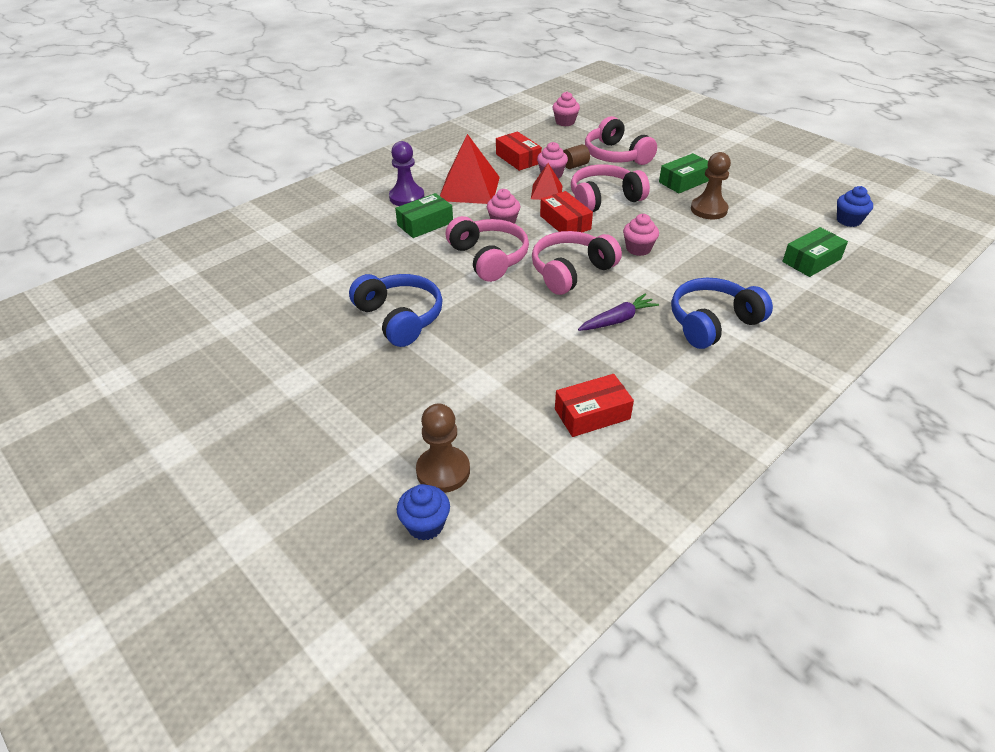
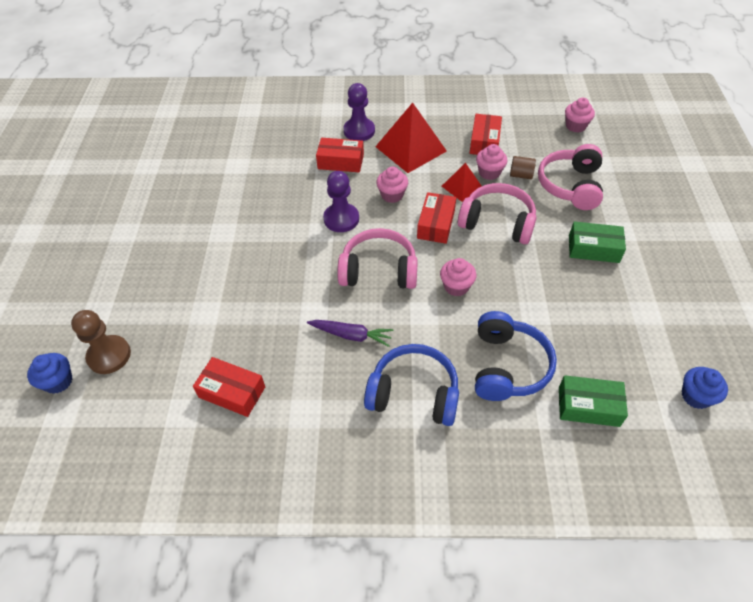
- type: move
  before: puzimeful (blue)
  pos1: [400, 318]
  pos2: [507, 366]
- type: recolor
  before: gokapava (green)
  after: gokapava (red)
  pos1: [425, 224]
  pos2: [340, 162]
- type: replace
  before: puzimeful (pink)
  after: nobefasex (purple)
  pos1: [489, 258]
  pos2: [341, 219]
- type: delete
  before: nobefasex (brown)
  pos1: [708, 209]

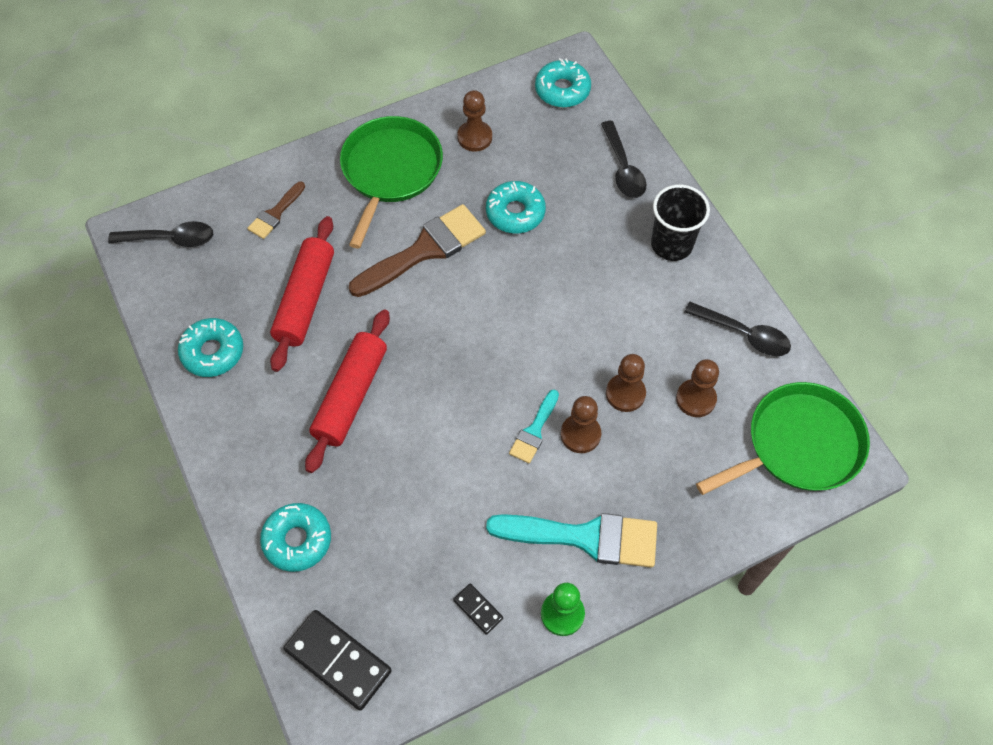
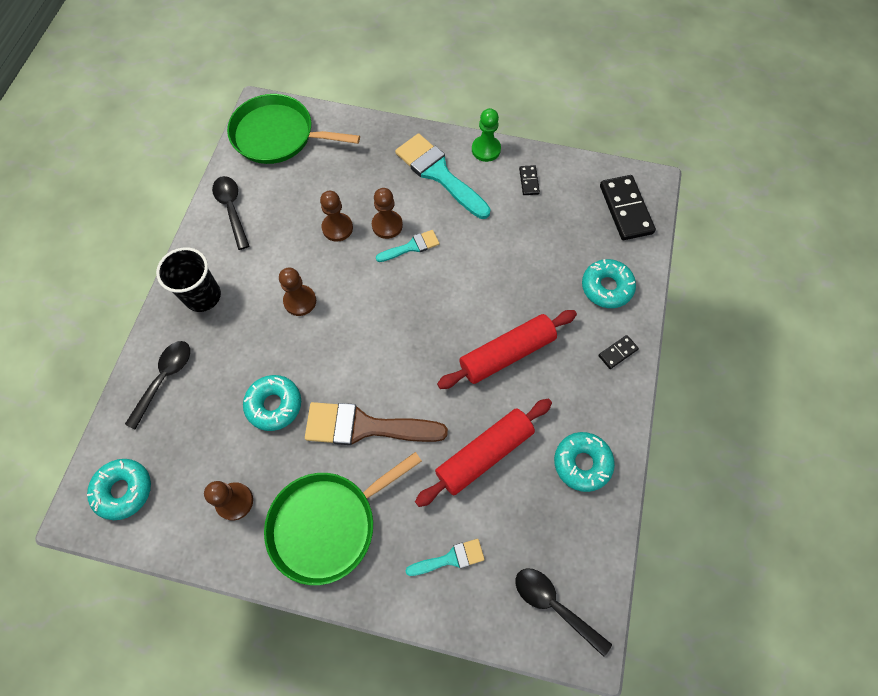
- type: recolor
  before: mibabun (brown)
  after: mibabun (turquoise)
  pos1: [275, 213]
  pos2: [450, 558]
- type: move
  before: nobefasex (brown)
  pos1: [696, 399]
  pos2: [300, 301]
- type: insert
  after: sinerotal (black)
  pos2: [617, 352]

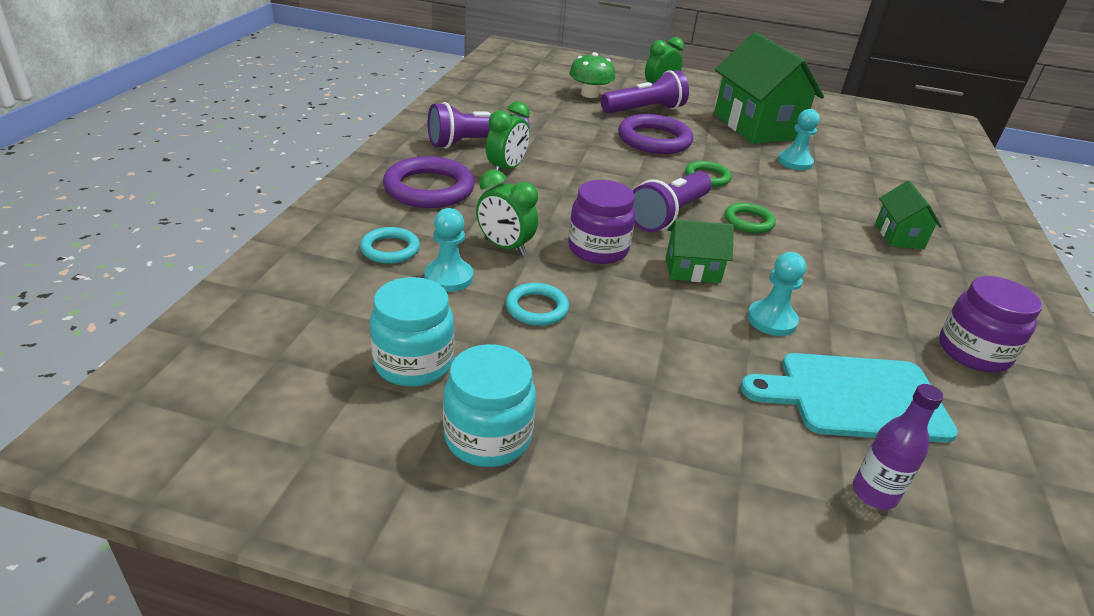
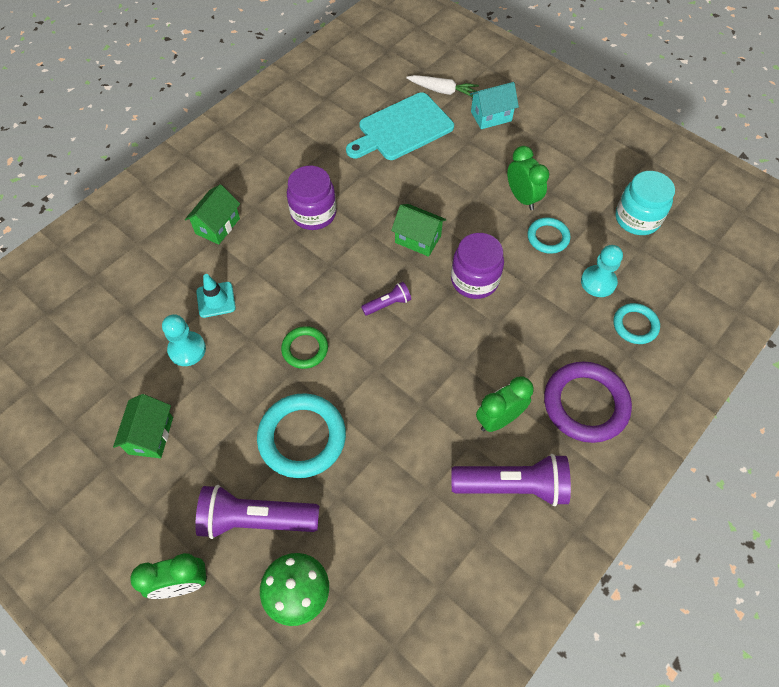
- type: delete
  before: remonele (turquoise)
  pos1: [487, 437]
- type: move
  before: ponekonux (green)
  pos1: [505, 247]
  pos2: [522, 198]
- type: recolor
  before: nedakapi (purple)
  after: nedakapi (turquoise)
  pos1: [654, 140]
  pos2: [302, 437]
- type: resize
  before: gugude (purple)
  pos1: [668, 215]
  pos2: [387, 304]
  scale: 0.49
- type: resize
  before: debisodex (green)
  pos1: [756, 127]
  pos2: [151, 435]
  scale: 0.48
- type: delete
  before: nedakapi (green)
  pos1: [748, 221]
- type: rotate
  before: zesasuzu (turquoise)
  pos1: [855, 397]
  pos2: [402, 129]
  turn: 120
- type: delete
  before: nobefasex (turquoise)
  pos1: [771, 320]
- type: replace
  before: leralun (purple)
  after: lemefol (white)
  pos1: [874, 493]
  pos2: [442, 91]
- type: move
  before: remonele (purple)
  pos1: [973, 352]
  pos2: [313, 213]
- type: insert
  after: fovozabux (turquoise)
  pos2: [216, 300]
- type: insert
  after: debisodex (turquoise)
  pos2: [491, 116]

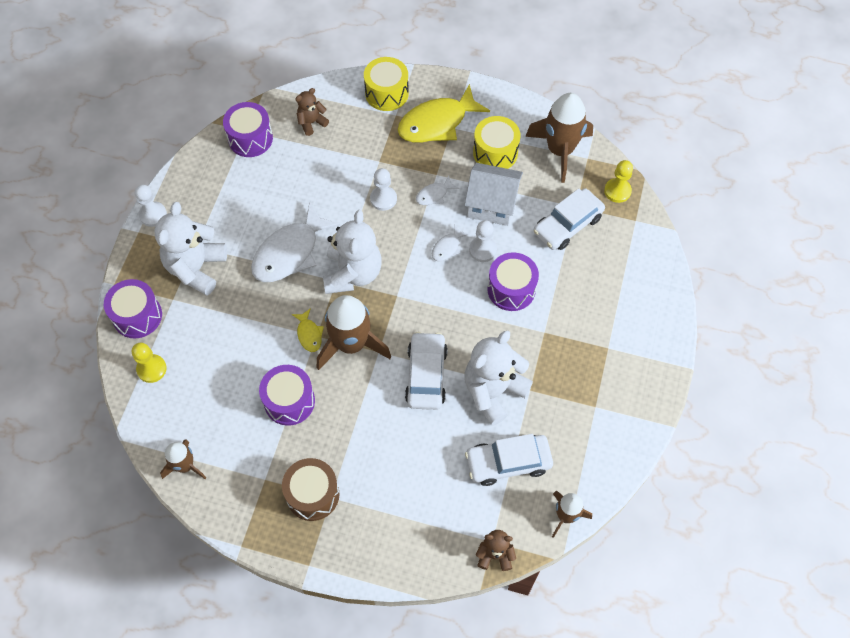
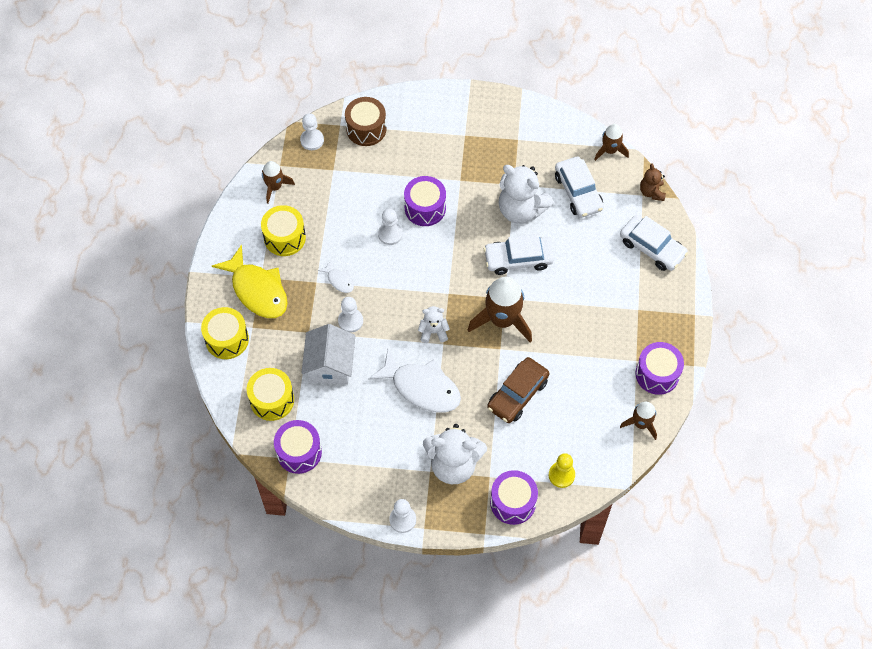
- type: move
  before: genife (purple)
  pos1: [289, 401]
  pos2: [657, 374]
- type: move
  before: genife (brown)
  pos1: [312, 494]
  pos2: [366, 129]
- type: delete
  before: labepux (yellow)
  pos1: [309, 334]
- type: replace
  before: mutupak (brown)
  after: genife (yellow)
  pos1: [311, 123]
  pos2: [272, 400]
- type: resize
  before: mutupak (white)
  pos1: [352, 273]
  pos2: [433, 332]
  scale: 0.52
- type: delete
  before: labepux (white)
  pos1: [447, 247]
- type: move
  before: debisodex (white)
  pos1: [492, 204]
  pos2: [330, 365]
- type: resize
  before: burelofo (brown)
  pos1: [560, 150]
  pos2: [275, 187]
  scale: 0.57
- type: move
  before: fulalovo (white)
  pos1: [567, 225]
  pos2: [652, 248]
- type: recolor
  before: nobefasex (yellow)
  after: nobefasex (white)
  pos1: [617, 191]
  pos2: [312, 140]
- type: insert
  after: fulalovo (brown)
  pos2: [517, 394]

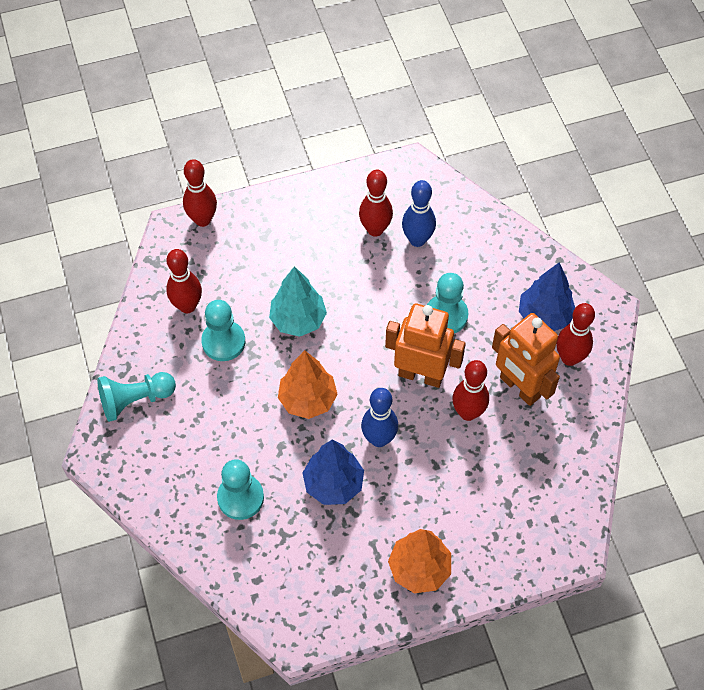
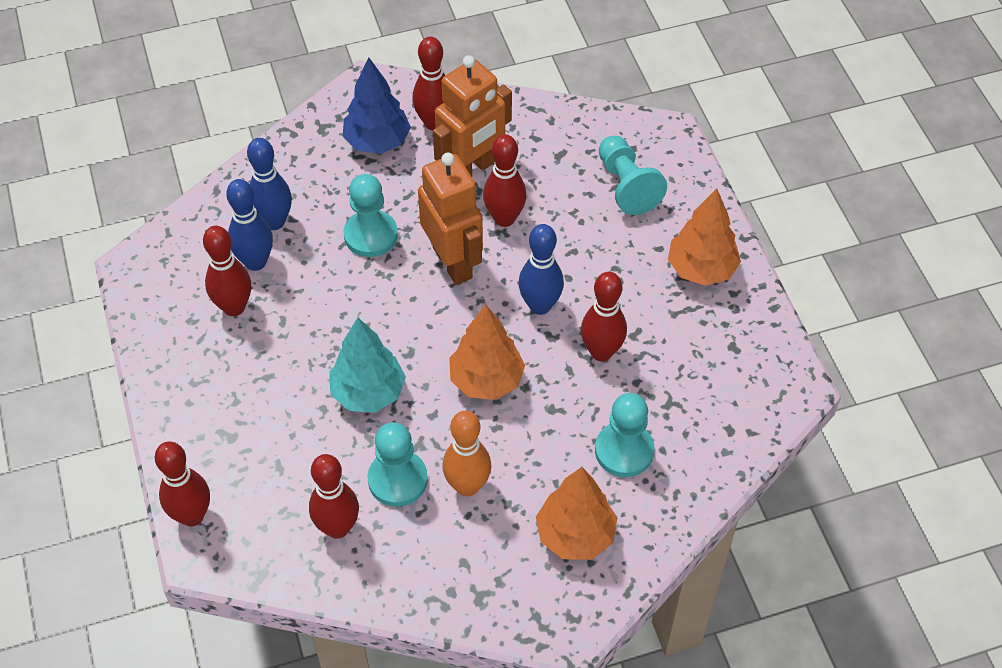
- type: move
  before: nobefasex (turquoise)
  pos1: [135, 400]
  pos2: [626, 186]
- type: replace
  before: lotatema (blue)
  after: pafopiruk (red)
  pos1: [333, 484]
  pos2: [601, 352]
- type: rotate
  before: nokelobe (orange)
  pos1: [421, 375]
  pos2: [453, 262]
  turn: 135
- type: insert
  after: pafopiruk (blue)
  pos2: [274, 222]
- type: insert
  after: pafopiruk (orange)
  pos2: [467, 486]
- type: insert
  after: lotatema (orange)
  pos2: [575, 535]

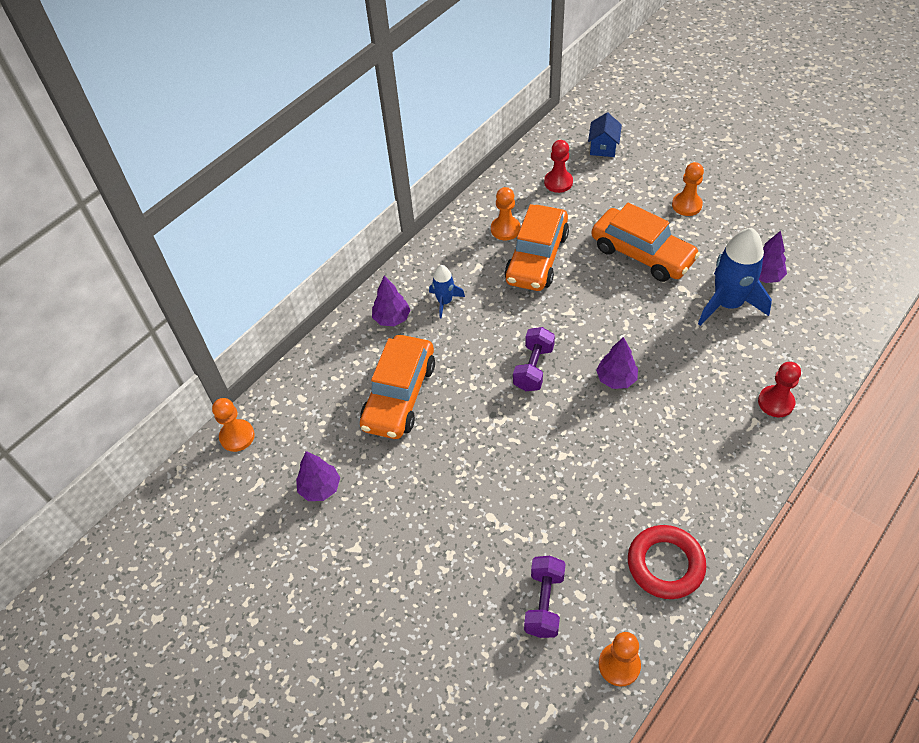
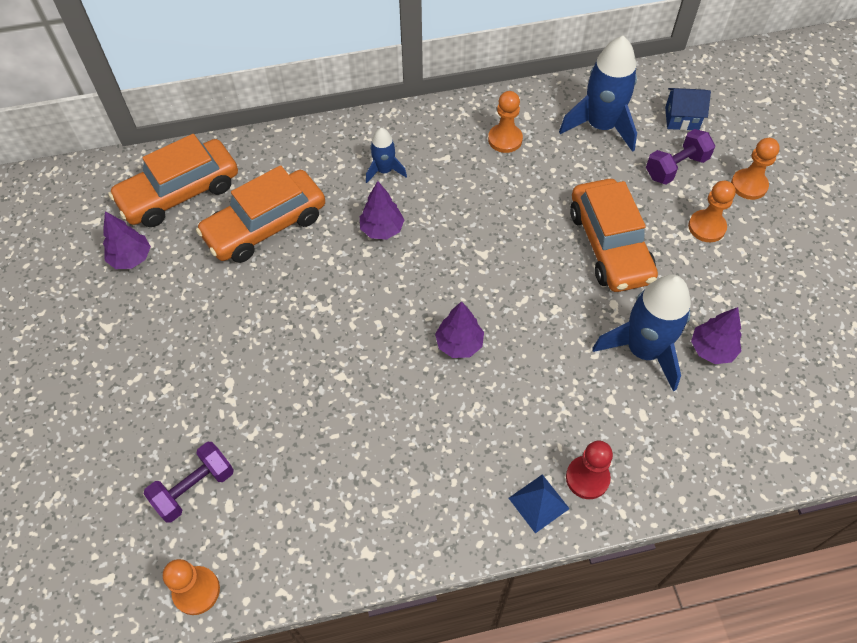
- type: move
  before: nobefasex (orange)
  pos1: [237, 436]
  pos2: [749, 185]
- type: move
  before: lotatema (purple)
  pos1: [392, 318]
  pos2: [382, 229]
- type: move
  before: fulalovo (orange)
  pos1: [536, 258]
  pos2: [179, 193]
- type: move
  before: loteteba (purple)
  pos1: [533, 368]
  pos2: [676, 167]
- type: replace
  before: nobefasex (red)
  after: burelofo (blue)
  pos1: [558, 182]
  pos2: [601, 126]
- type: rotate
  before: debisodex (blue)
  pos1: [603, 147]
  pos2: [681, 118]
  turn: 45
- type: delete
  before: nedakapi (red)
  pos1: [665, 564]
- type: insert
  after: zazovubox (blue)
  pos2: [538, 503]

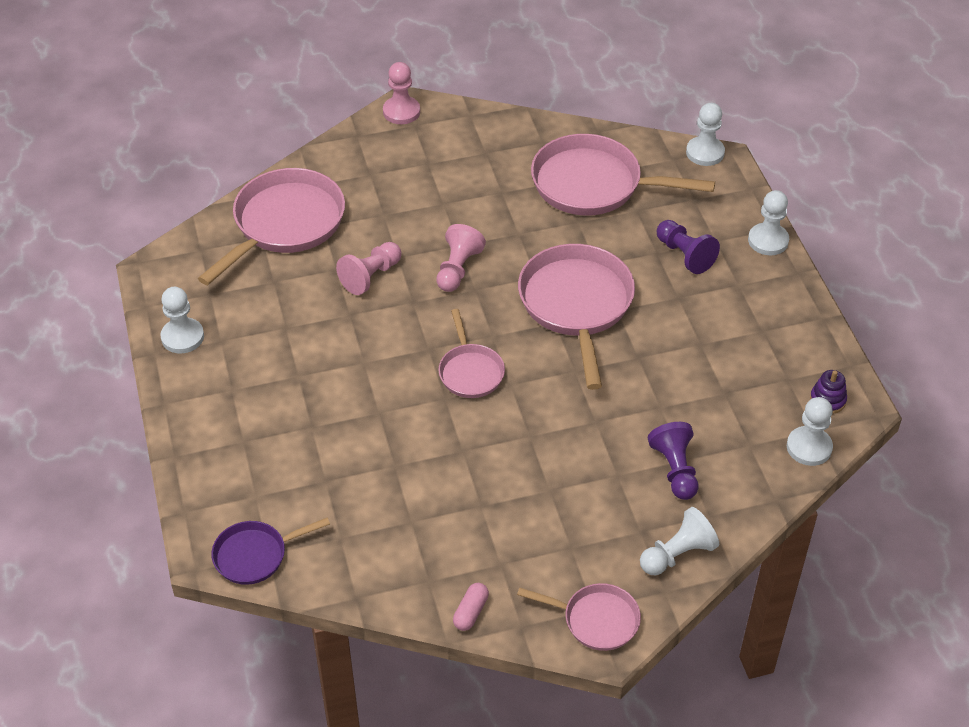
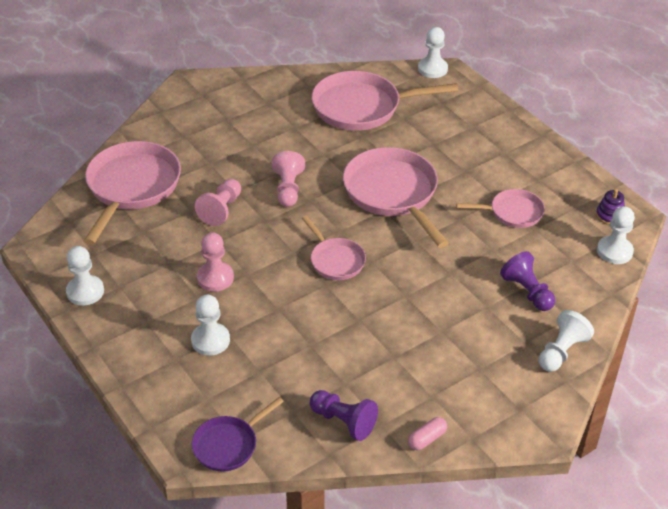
- type: move
  before: nobefasex (pink)
  pos1: [401, 112]
  pos2: [215, 278]
- type: rotate
  before: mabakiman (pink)
  pos1: [471, 612]
  pos2: [427, 439]
  turn: 45
- type: move
  before: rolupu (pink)
  pos1: [596, 620]
  pos2: [512, 212]
- type: move
  before: nobefasex (purple)
  pos1: [684, 255]
  pos2: [343, 421]
- type: move
  before: nobefasex (white)
  pos1: [768, 241]
  pos2: [210, 340]

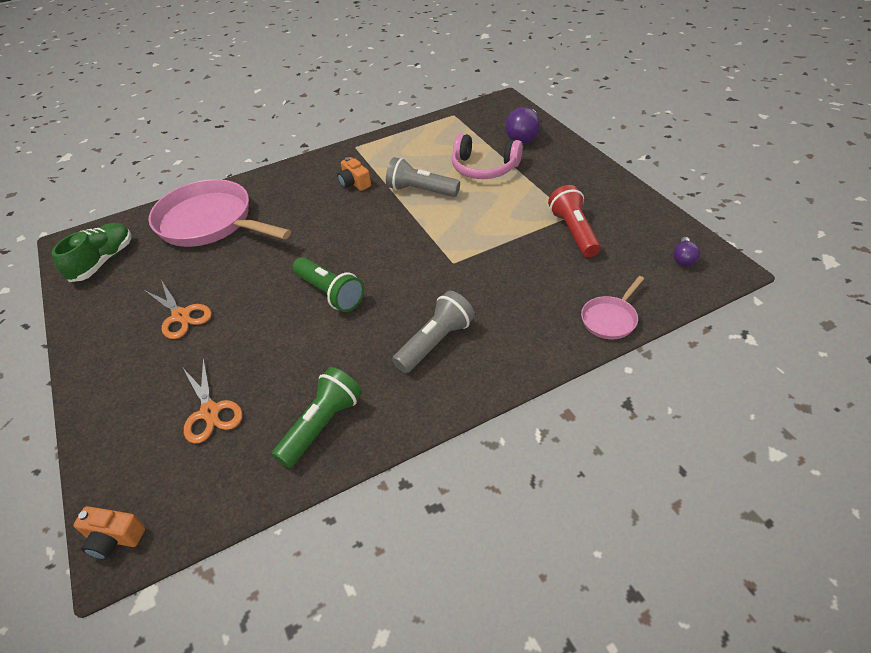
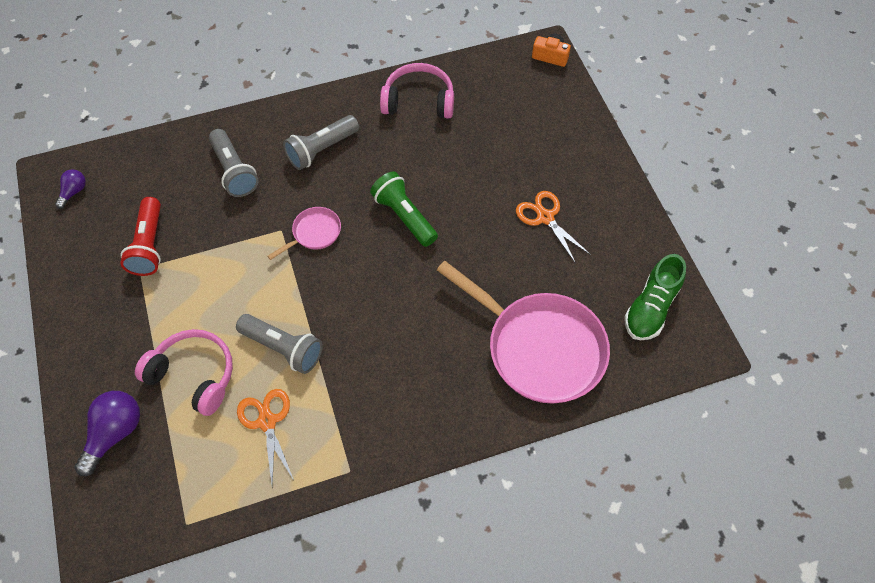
- type: move
  before: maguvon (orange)
  pos1: [210, 412]
  pos2: [267, 421]
- type: replace
  before: gugude (green)
  after: puzimeful (pink)
  pos1: [322, 425]
  pos2: [418, 101]
- type: delete
  before: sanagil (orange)
  pos1: [354, 183]
- type: move
  before: rolupu (pink)
  pos1: [610, 319]
  pos2: [314, 233]
- type: insert
  after: gugude (grey)
  pos2: [234, 171]

